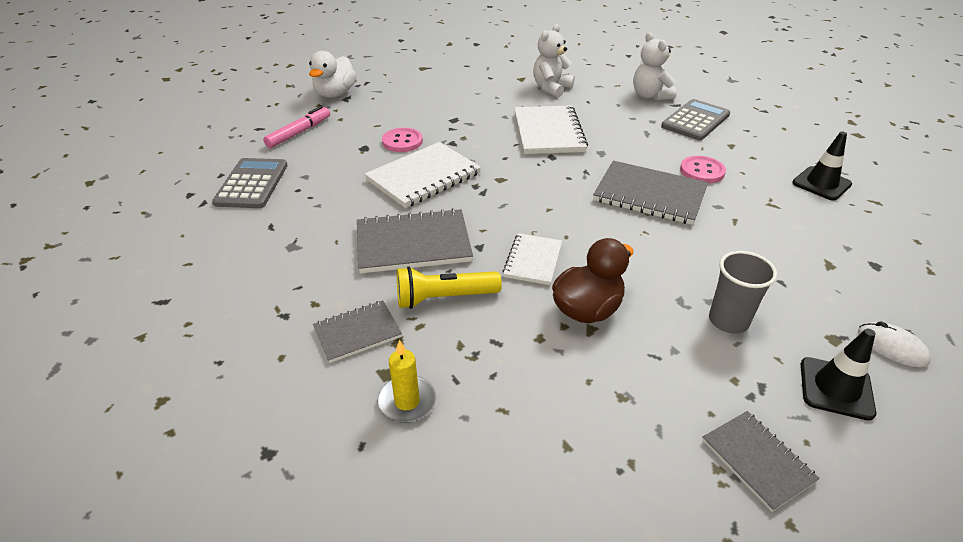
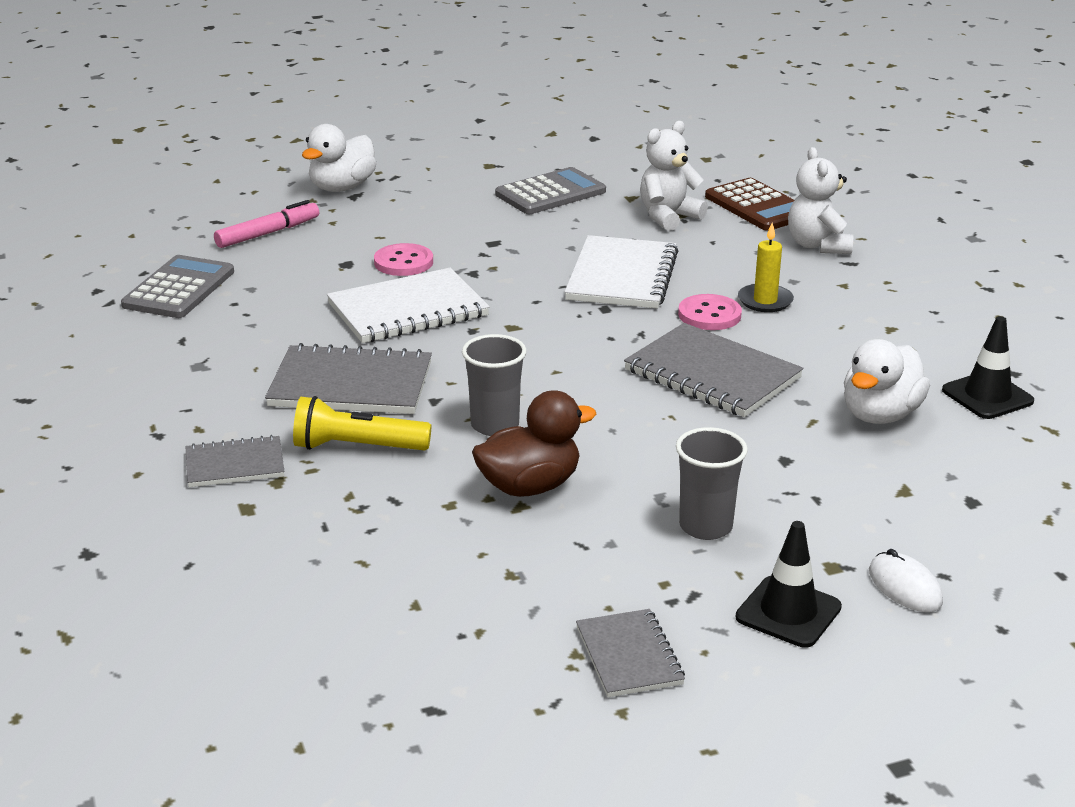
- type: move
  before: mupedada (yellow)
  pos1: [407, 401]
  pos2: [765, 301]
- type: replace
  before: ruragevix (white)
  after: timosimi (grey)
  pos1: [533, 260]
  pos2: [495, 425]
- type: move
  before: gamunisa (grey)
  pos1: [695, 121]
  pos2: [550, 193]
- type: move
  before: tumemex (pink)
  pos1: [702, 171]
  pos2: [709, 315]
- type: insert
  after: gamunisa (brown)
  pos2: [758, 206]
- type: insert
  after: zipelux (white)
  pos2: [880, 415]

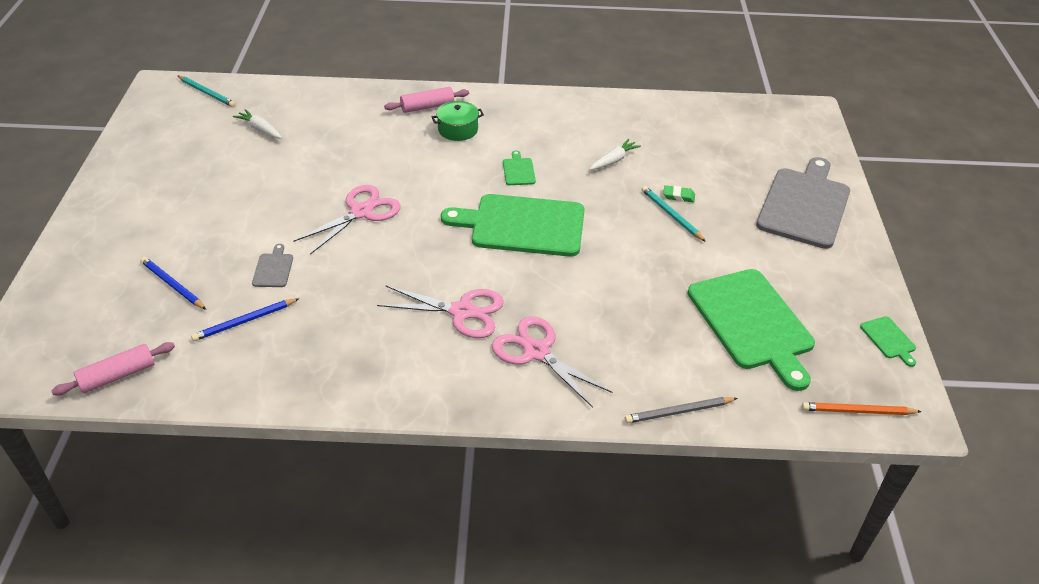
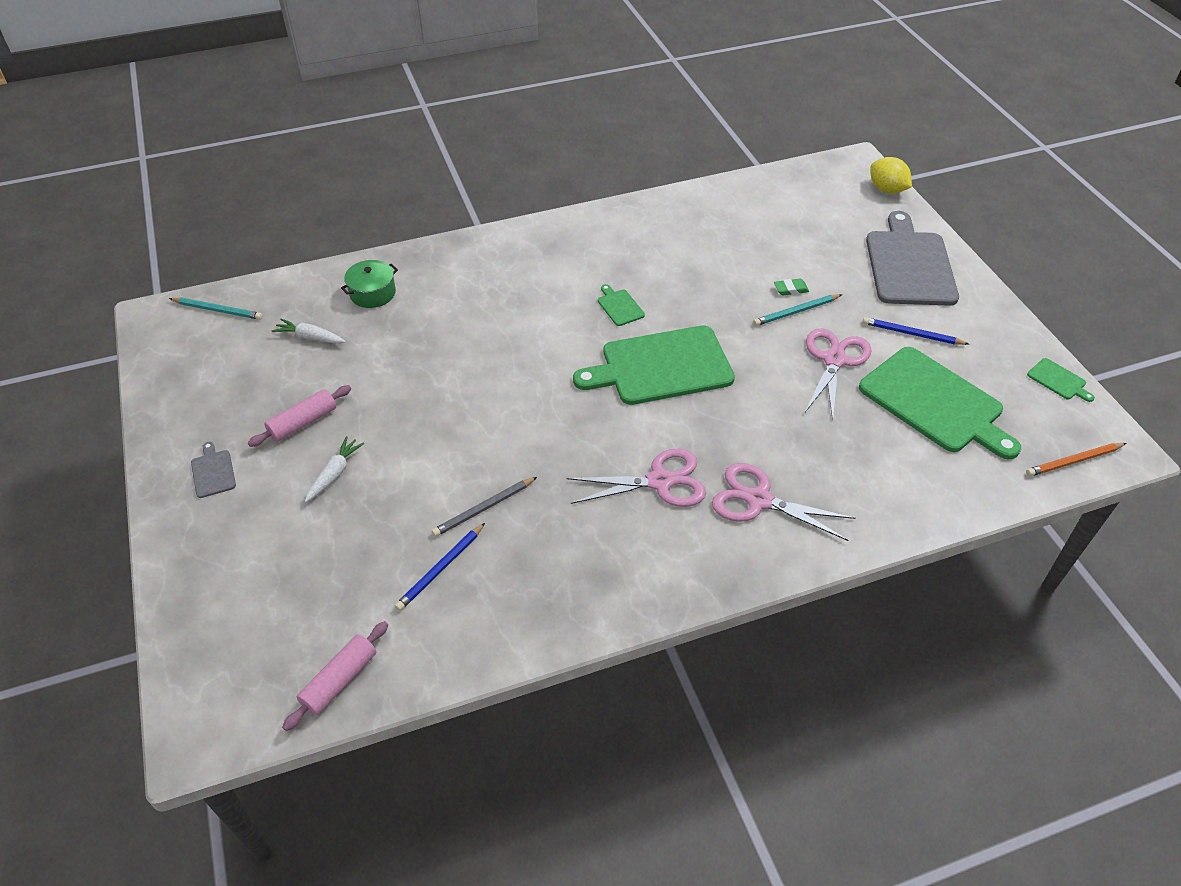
- type: move
  before: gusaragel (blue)
  pos1: [172, 285]
  pos2: [912, 334]
- type: move
  before: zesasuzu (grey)
  pos1: [273, 269]
  pos2: [213, 472]
- type: move
  before: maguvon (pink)
  pos1: [361, 212]
  pos2: [834, 360]
- type: move
  before: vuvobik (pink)
  pos1: [427, 107]
  pos2: [303, 422]
- type: move
  before: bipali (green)
  pos1: [458, 129]
  pos2: [372, 293]
- type: move
  before: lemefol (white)
  pos1: [613, 160]
  pos2: [334, 473]
- type: move
  before: gusaragel (grey)
  pos1: [678, 412]
  pos2: [484, 508]
- type: rotate
  before: gusaragel (turquoise)
  pos1: [671, 215]
  pos2: [796, 312]
  turn: -60
- type: insert
  after: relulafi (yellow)
  pos2: [886, 190]

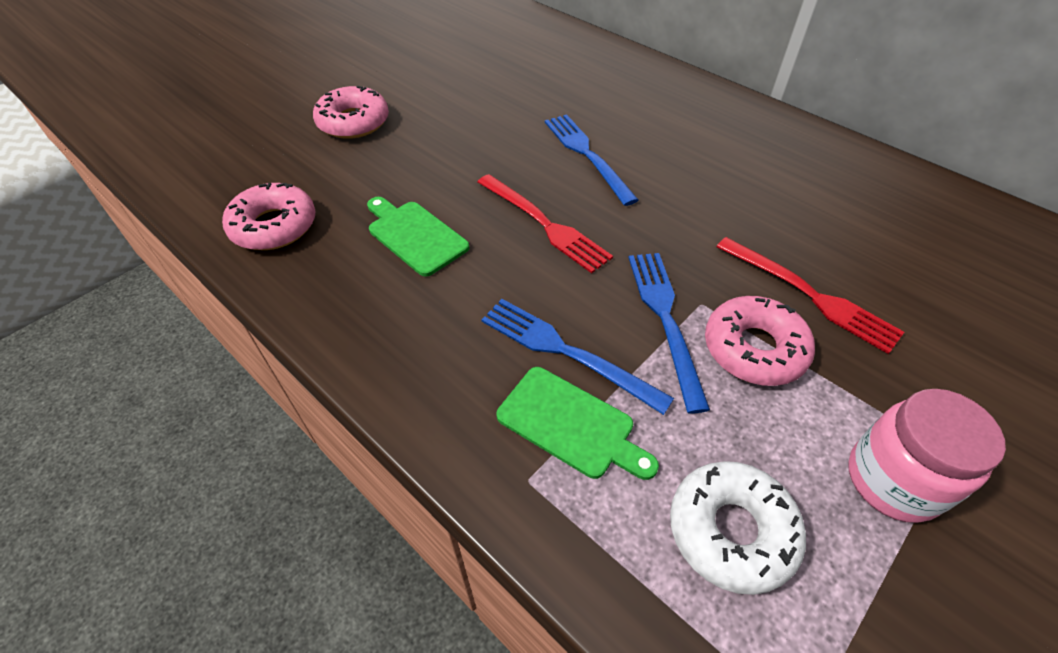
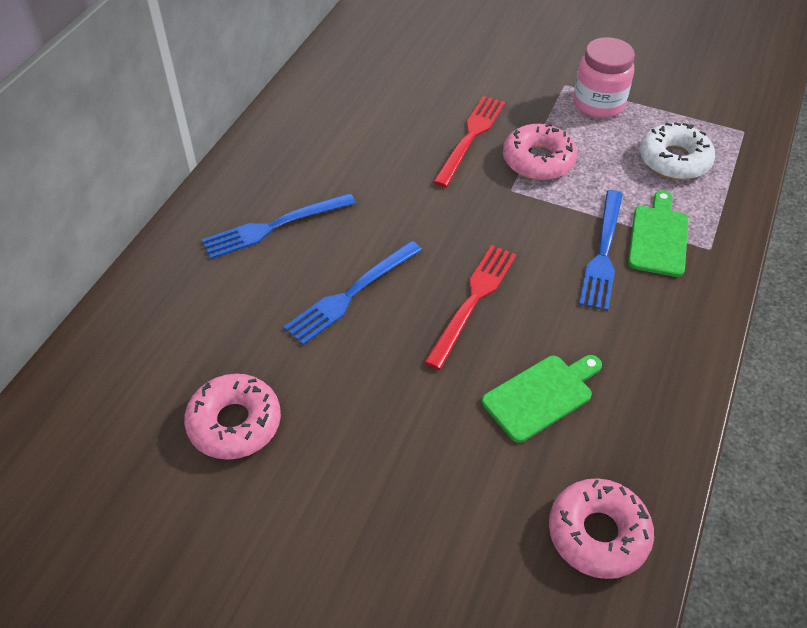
- type: move
  before: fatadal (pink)
  pos1: [353, 122]
  pos2: [234, 423]
- type: rotate
  before: zesasuzu (green)
  pos1: [414, 236]
  pos2: [541, 395]
  turn: -150
- type: move
  before: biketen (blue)
  pos1: [665, 319]
  pos2: [274, 226]

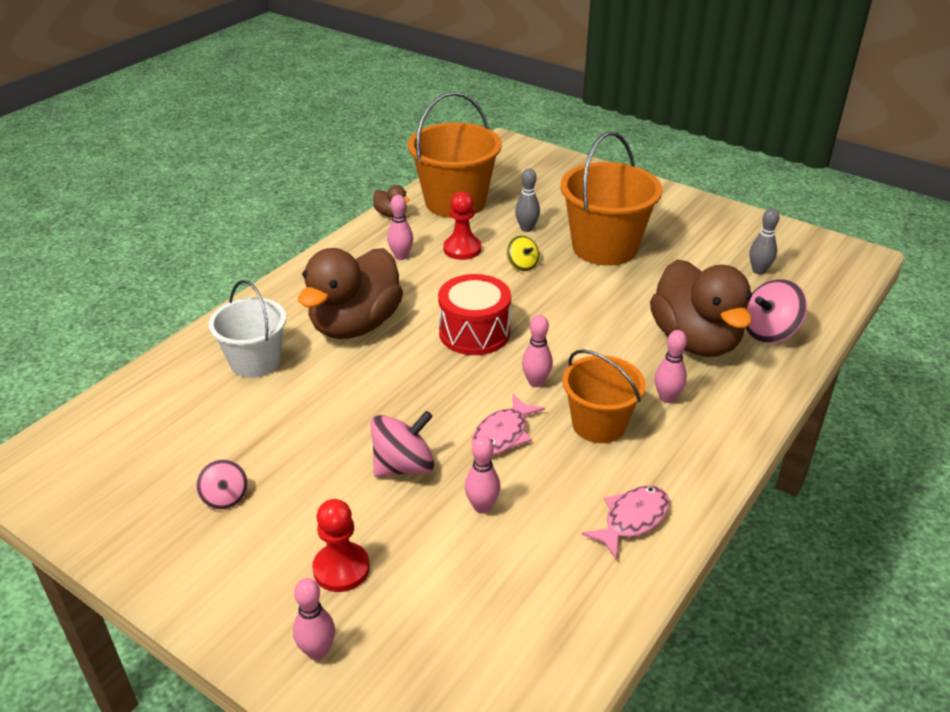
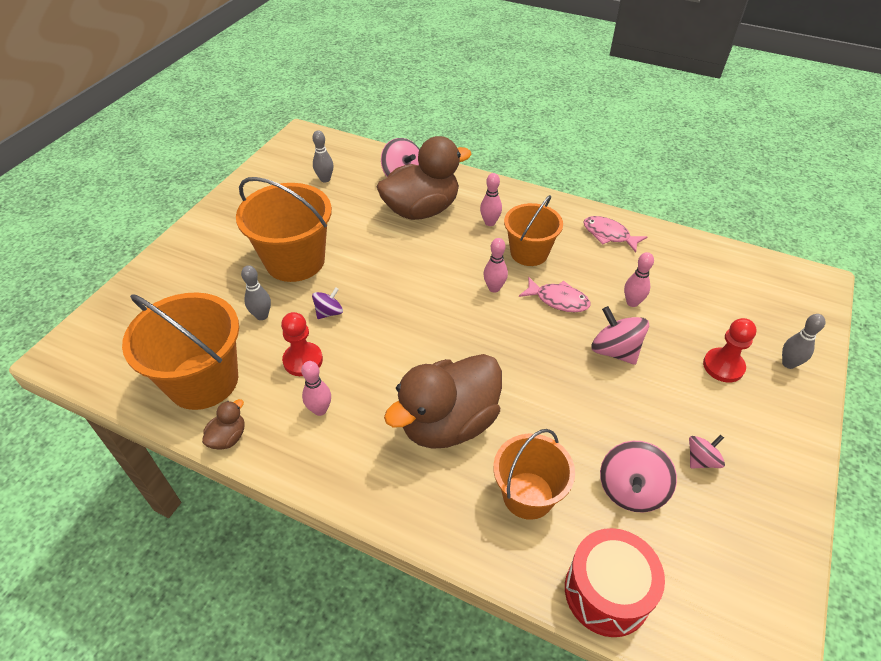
- type: recolor
  before: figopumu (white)
  after: figopumu (orange)
  pos1: [255, 362]
  pos2: [528, 495]
- type: recolor
  before: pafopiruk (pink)
  after: pafopiruk (grey)
  pos1: [317, 651]
  pos2: [788, 363]
- type: rotate
  before: zipelux (brown)
  pos1: [355, 325]
  pos2: [448, 423]
  turn: 120
- type: move
  before: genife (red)
  pos1: [474, 333]
  pos2: [607, 592]
- type: recolor
  before: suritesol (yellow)
  after: suritesol (purple)
  pos1: [522, 265]
  pos2: [329, 312]
- type: insert
  after: suritesol (pink)
  pos2: [631, 490]

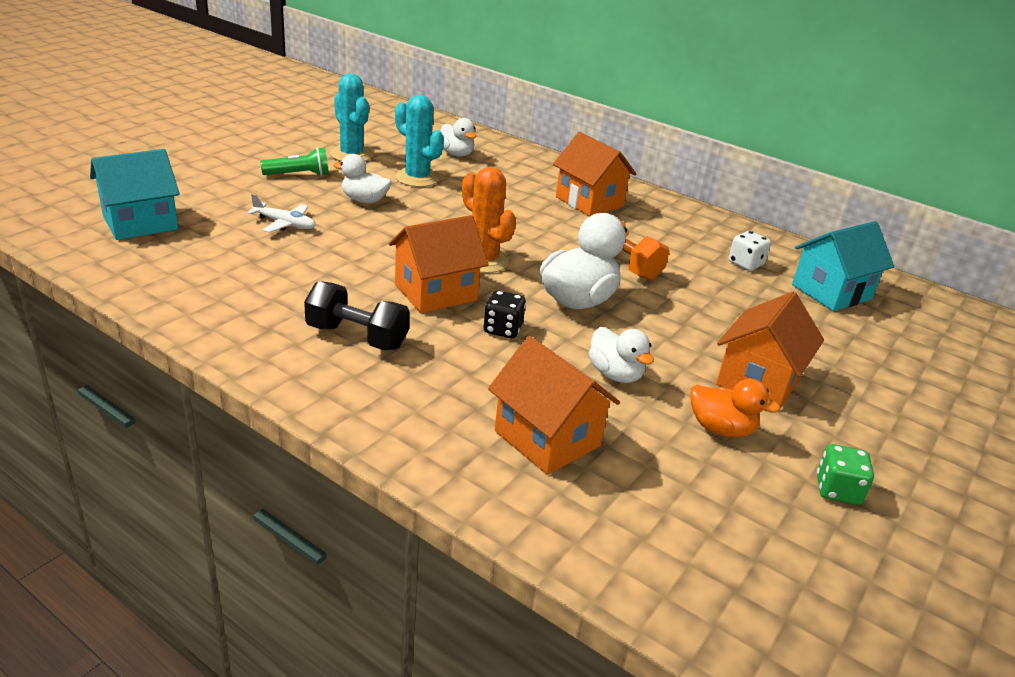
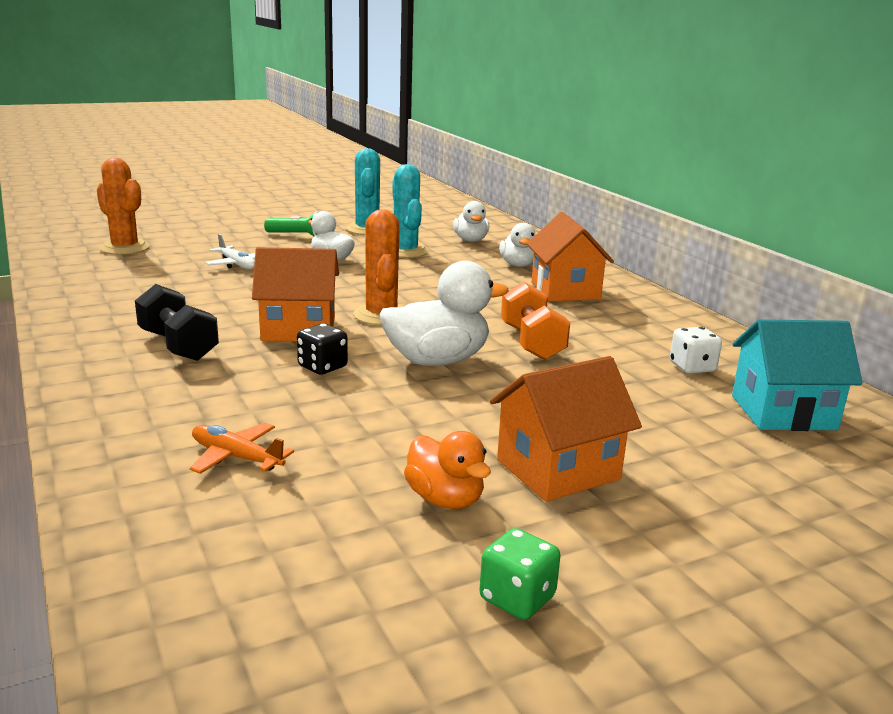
- type: replace
  before: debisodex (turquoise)
  after: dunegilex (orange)
  pos1: [140, 223]
  pos2: [125, 248]
- type: replace
  before: debisodex (orange)
  after: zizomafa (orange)
  pos1: [547, 438]
  pos2: [236, 457]
- type: move
  before: zipelux (white)
  pos1: [615, 374]
  pos2: [518, 265]

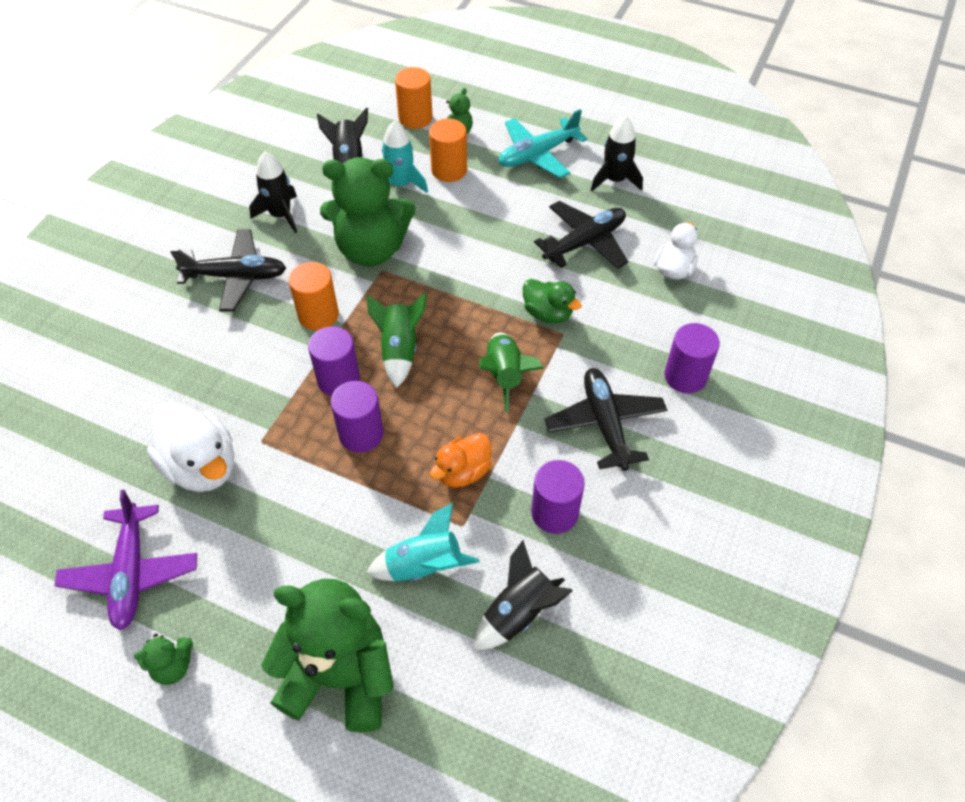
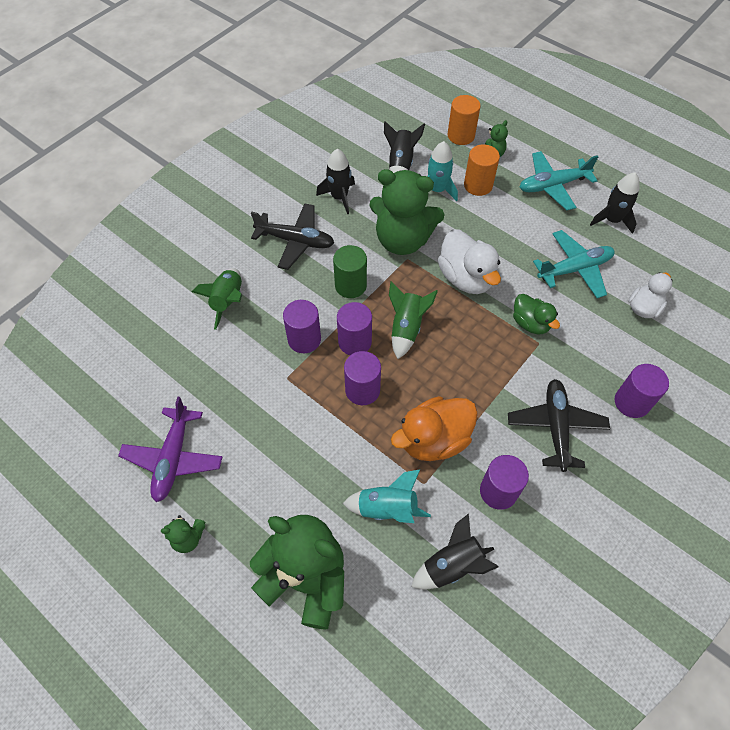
- type: move
  before: zipelux (white)
  pos1: [202, 466]
  pos2: [466, 278]
- type: recolor
  before: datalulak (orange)
  after: datalulak (green)
  pos1: [318, 315]
  pos2: [350, 285]
- type: resize
  before: zipelux (orange)
  pos1: [463, 472]
  pos2: [434, 440]
  scale: 1.59
- type: move
  before: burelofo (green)
  pos1: [505, 376]
  pos2: [228, 301]
- type: recolor
  before: zizomafa (black)
  after: zizomafa (turquoise)
  pos1: [584, 242]
  pos2: [574, 269]
- type: insert
  after: datalulak (purple)
  pos2: [304, 339]

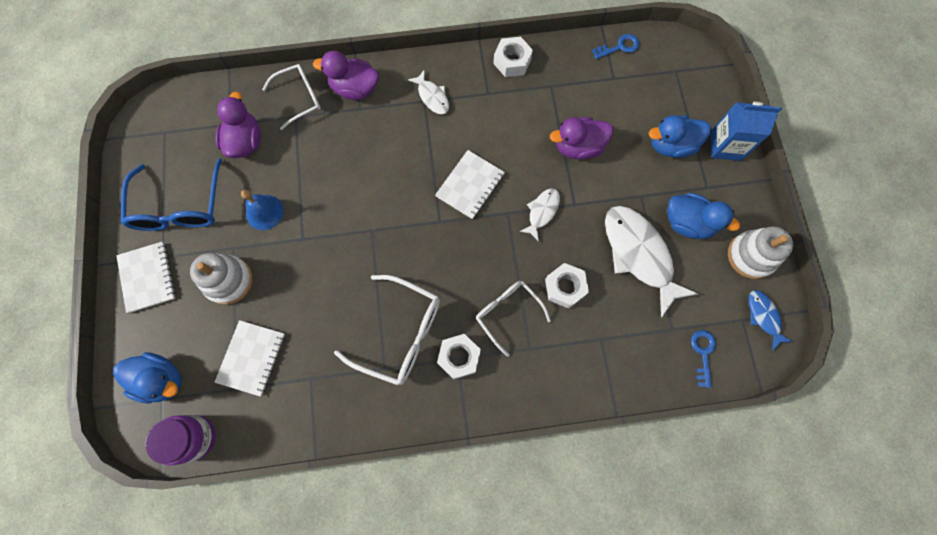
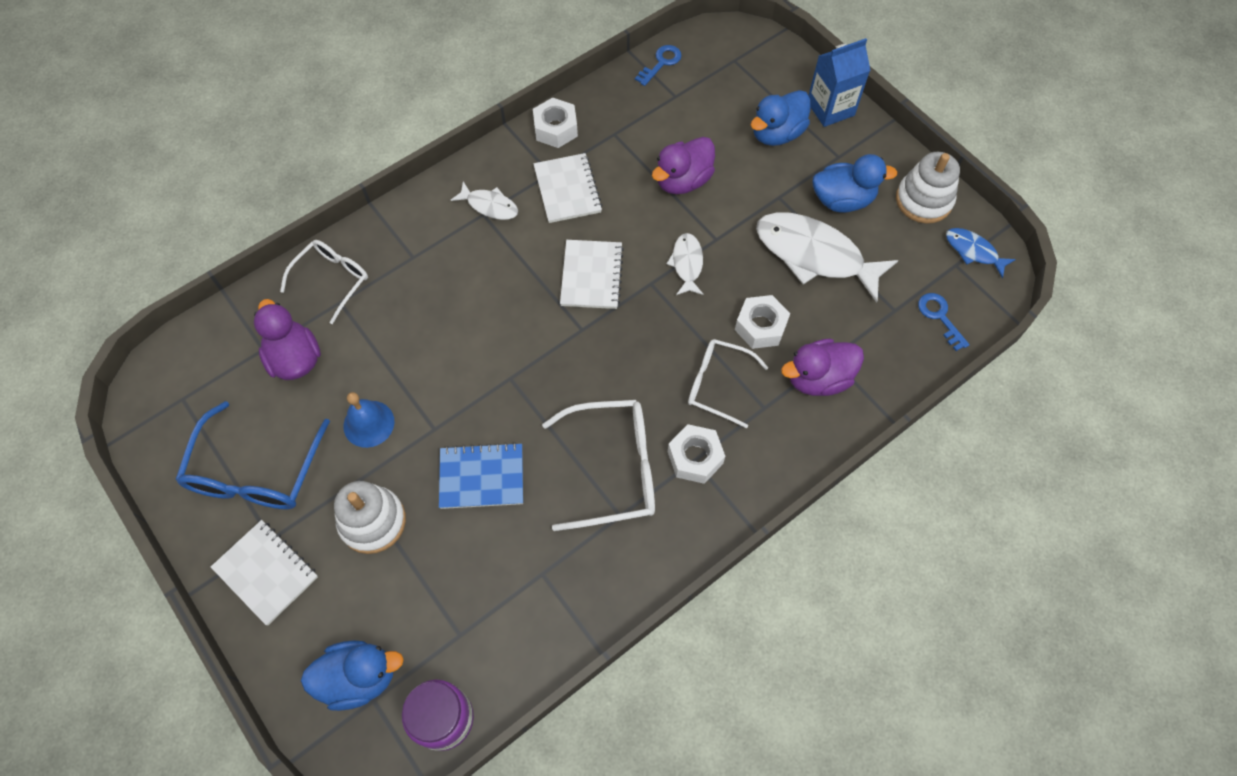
- type: rotate
  before: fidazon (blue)
  pos1: [179, 206]
  pos2: [256, 471]
  turn: 45
- type: move
  before: ruragevix (white)
  pos1: [252, 358]
  pos2: [567, 190]
- type: move
  before: zipelux (purple)
  pos1: [355, 88]
  pos2: [818, 378]
- type: insert
  after: ruragevix (blue)
  pos2: [482, 477]

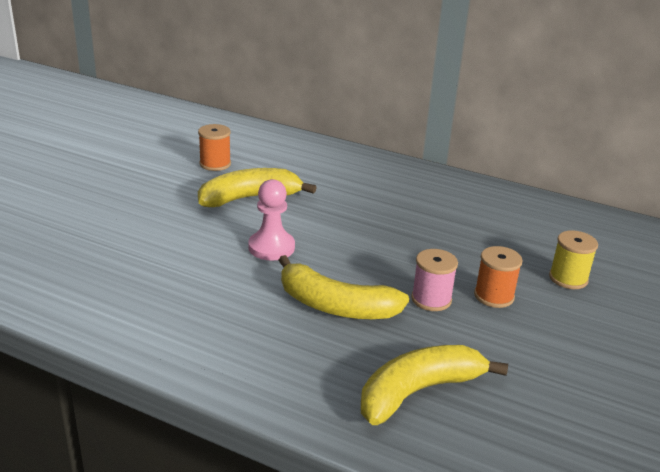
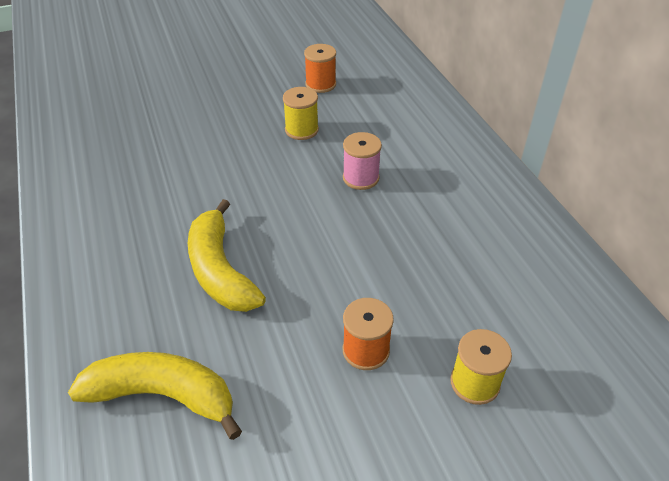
- type: replace
  before: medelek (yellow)
  after: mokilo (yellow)
  pos1: [250, 198]
  pos2: [301, 130]
- type: delete
  before: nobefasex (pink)
  pos1: [271, 247]
- type: move
  before: mokilo (pink)
  pos1: [431, 299]
  pos2: [361, 178]

